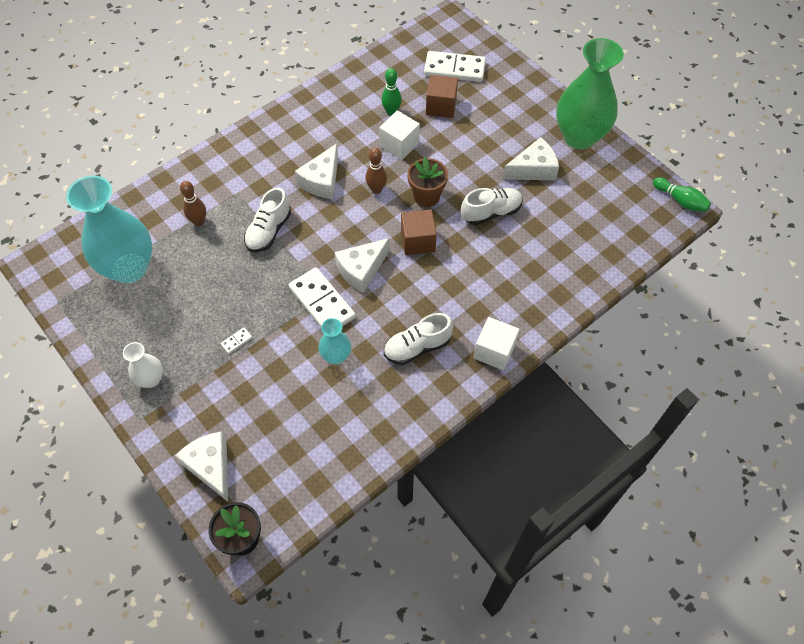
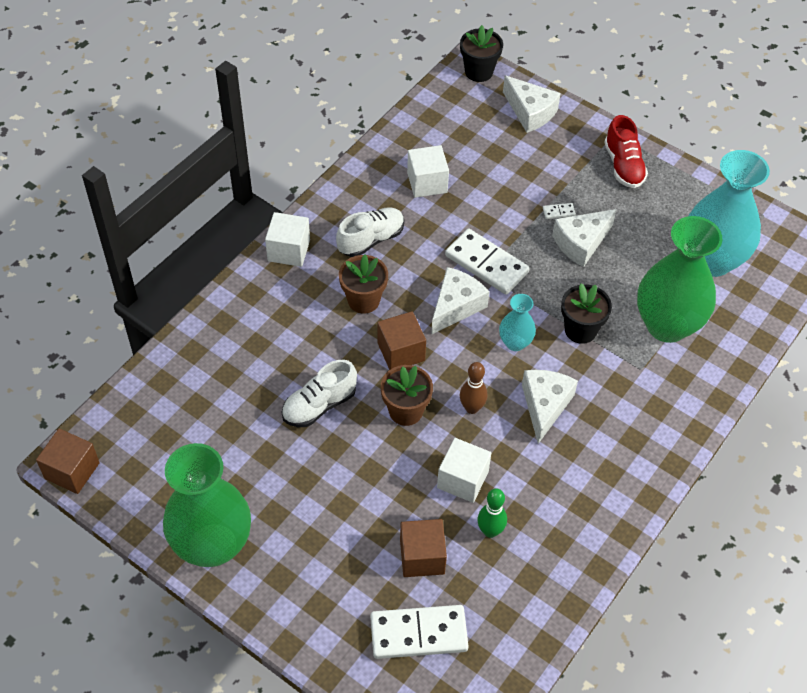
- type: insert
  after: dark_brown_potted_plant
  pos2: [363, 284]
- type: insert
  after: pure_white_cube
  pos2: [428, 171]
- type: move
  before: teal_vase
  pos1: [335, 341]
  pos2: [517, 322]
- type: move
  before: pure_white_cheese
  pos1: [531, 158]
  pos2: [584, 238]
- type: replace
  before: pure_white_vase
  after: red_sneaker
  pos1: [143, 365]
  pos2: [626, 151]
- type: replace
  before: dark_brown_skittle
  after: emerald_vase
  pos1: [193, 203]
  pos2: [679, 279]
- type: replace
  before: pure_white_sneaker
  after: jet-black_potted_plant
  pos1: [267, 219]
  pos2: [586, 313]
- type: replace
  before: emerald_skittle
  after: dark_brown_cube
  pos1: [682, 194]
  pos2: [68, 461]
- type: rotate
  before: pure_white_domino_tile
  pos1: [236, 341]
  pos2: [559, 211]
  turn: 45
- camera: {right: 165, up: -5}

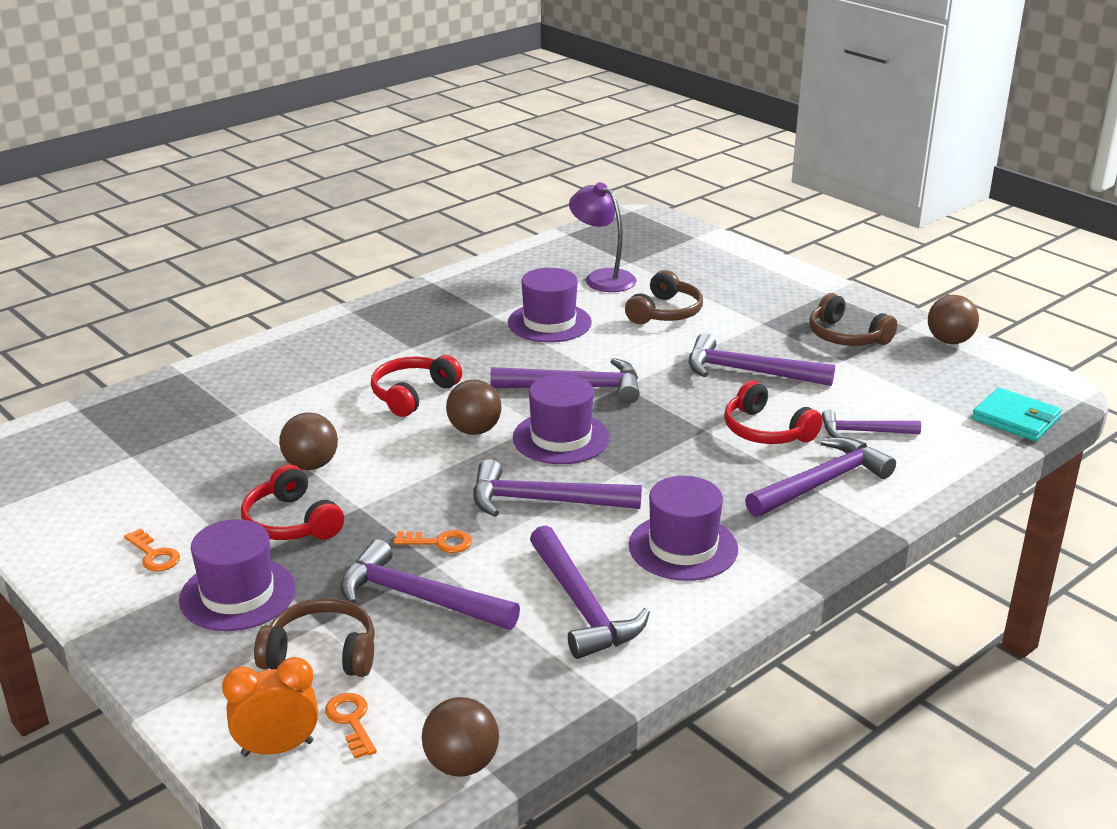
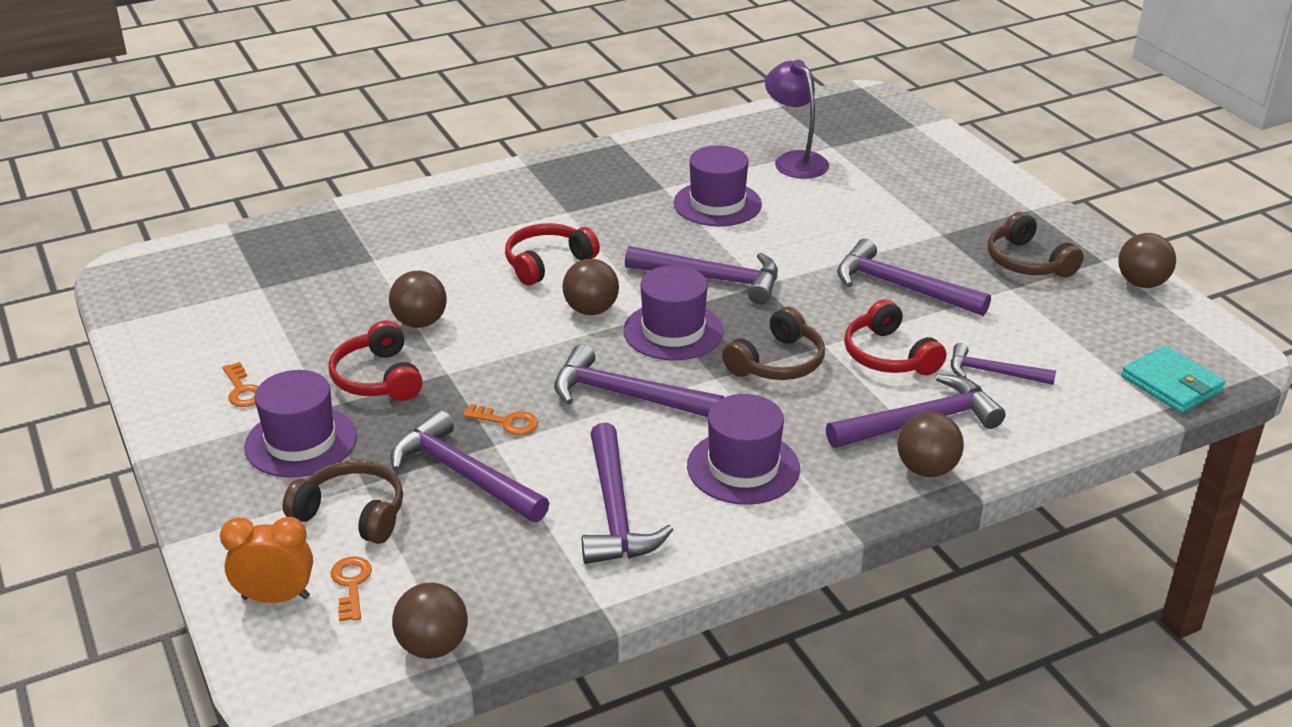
- type: insert
  after: dark_brown_ball
  pos2: [930, 444]
- type: move
  before: dark_brown_headset
  pos1: [664, 297]
  pos2: [773, 343]
- camera: {right: 15, up: 5}

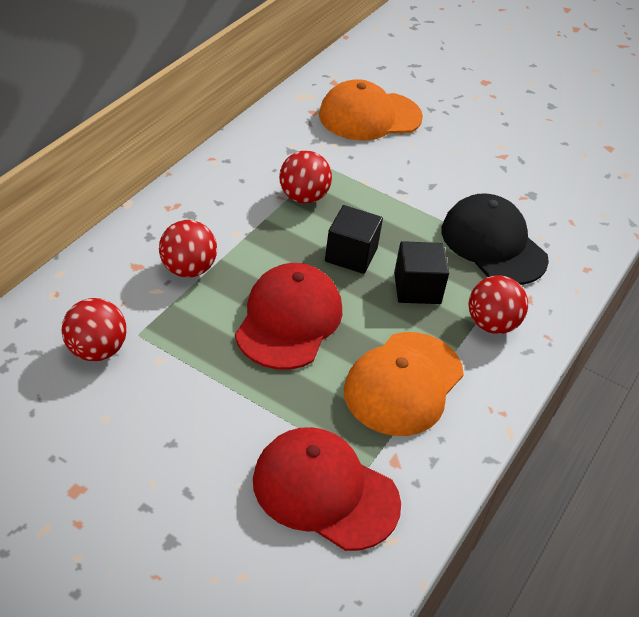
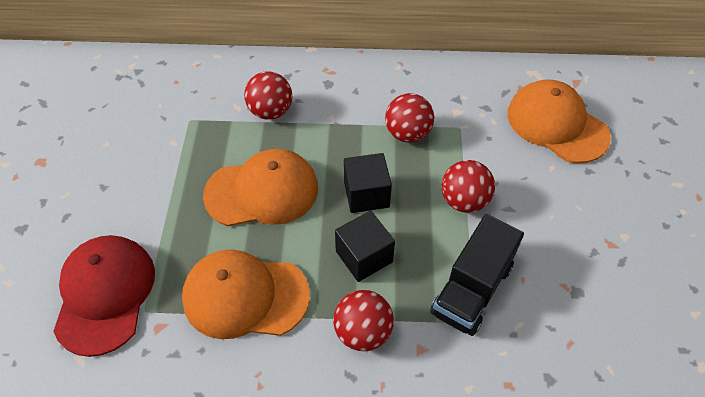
- type: move
  before: red_ball
  pos1: [94, 329]
  pos2: [468, 186]
- type: replace
  before: jet-black_cap
  after: jet-black_lorry
  pos1: [495, 239]
  pos2: [477, 275]
- type: recolor
  before: red_cap
  after: bright_orange_cap
  pos1: [288, 316]
  pos2: [260, 187]
- camera: {right: 65, up: 10}

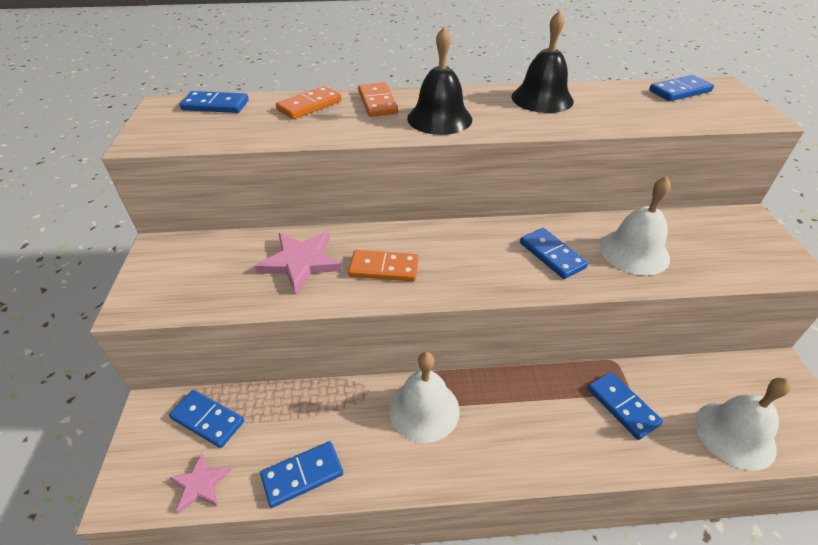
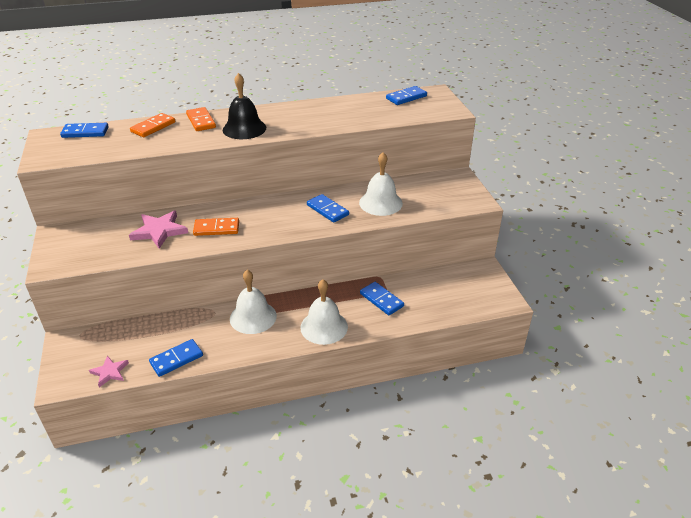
- type: delete
  before: blue_domino_tile
  pos1: [206, 419]
- type: delete
  before: jet-black_bell
  pos1: [542, 61]
- type: move
  before: pure_white_bell
  pos1: [743, 424]
  pos2: [324, 312]
- camera: {right: -10, up: -5}

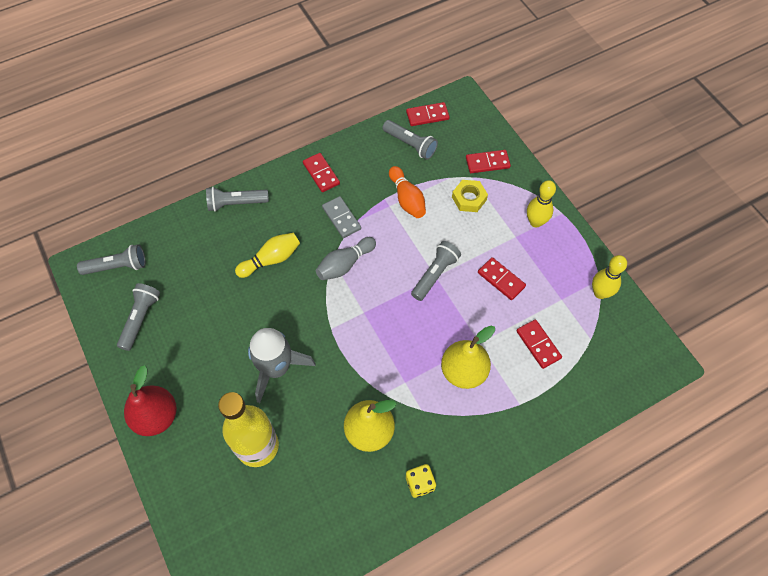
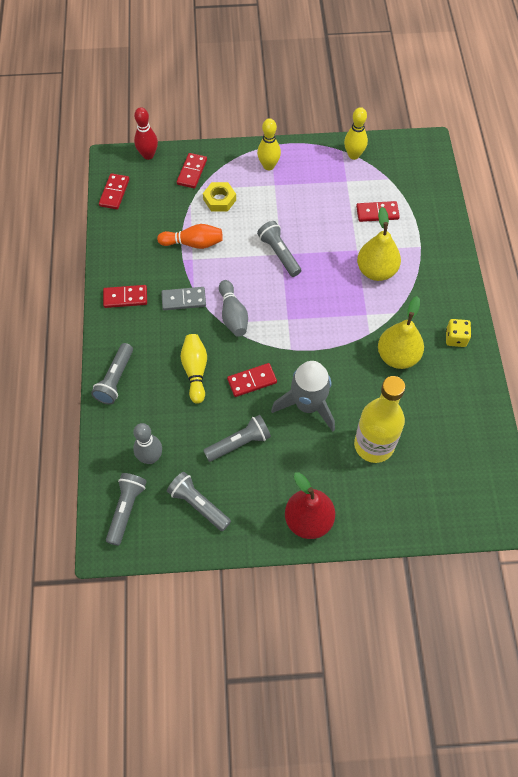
- type: insert
  after: gray_skittle
  pos2: [147, 443]
- type: insert
  after: red_skittle
  pos2: [146, 133]
- type: move
  before: gray_pocket_torch
  pos1: [410, 140]
  pos2: [237, 438]
- type: move
  before: red_domino_tile
  pos1: [502, 278]
  pos2: [252, 380]
- camera: {right: -65, up: 0}

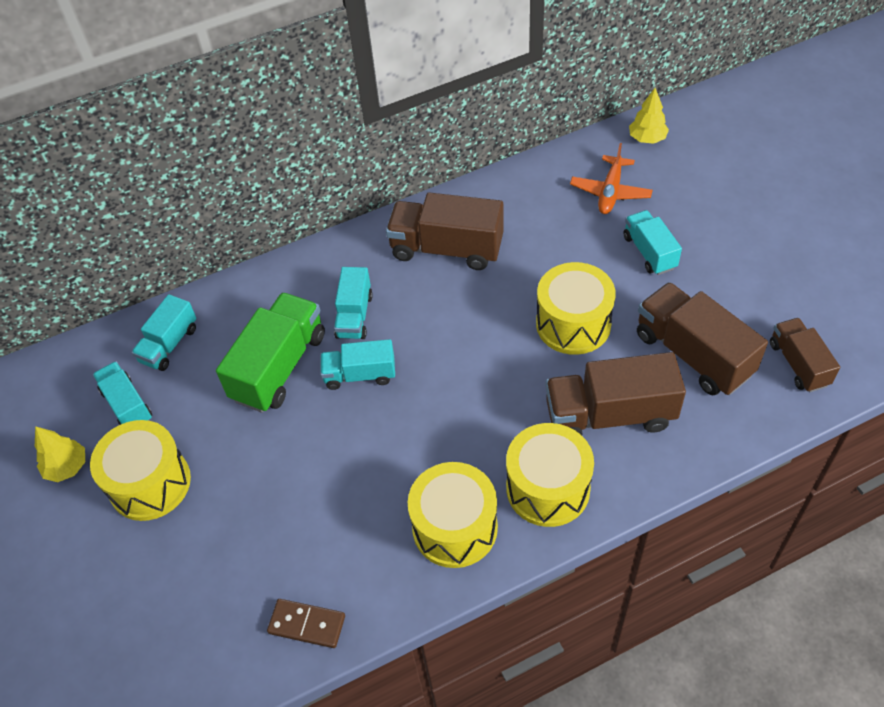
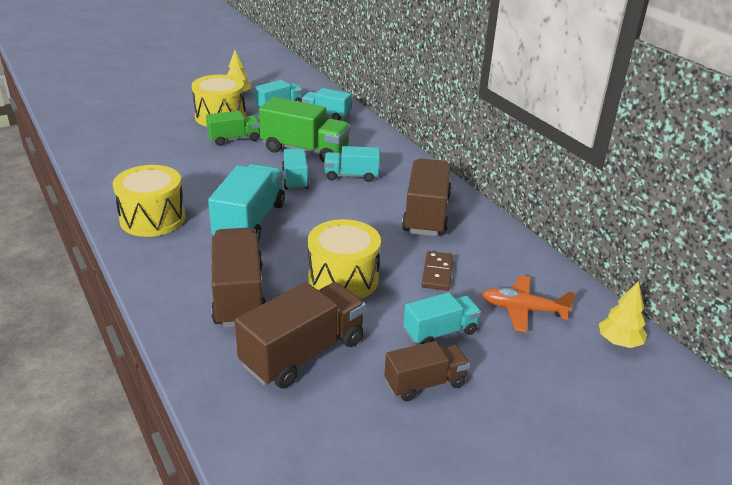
- type: delete
  before: golden_drum
  pos1: [550, 475]
- type: insert
  after: emerald_lorry
  pos2: [233, 128]
- type: insert
  after: teal_lorry
  pos2: [246, 203]
- type: move
  before: dark_brown_domino_tile
  pos1: [306, 623]
  pos2: [437, 271]
- type: move
  before: dark_brown_lorry
  pos1: [805, 355]
  pos2: [427, 371]
- camera: {right: 80, up: -20}

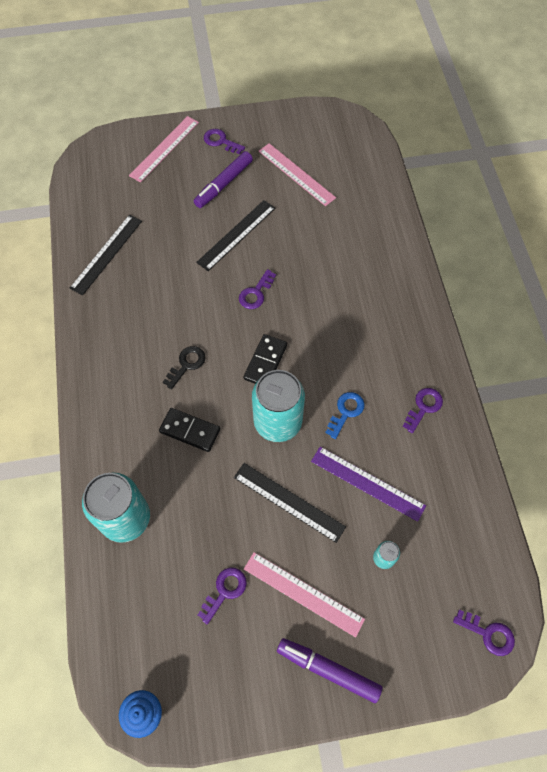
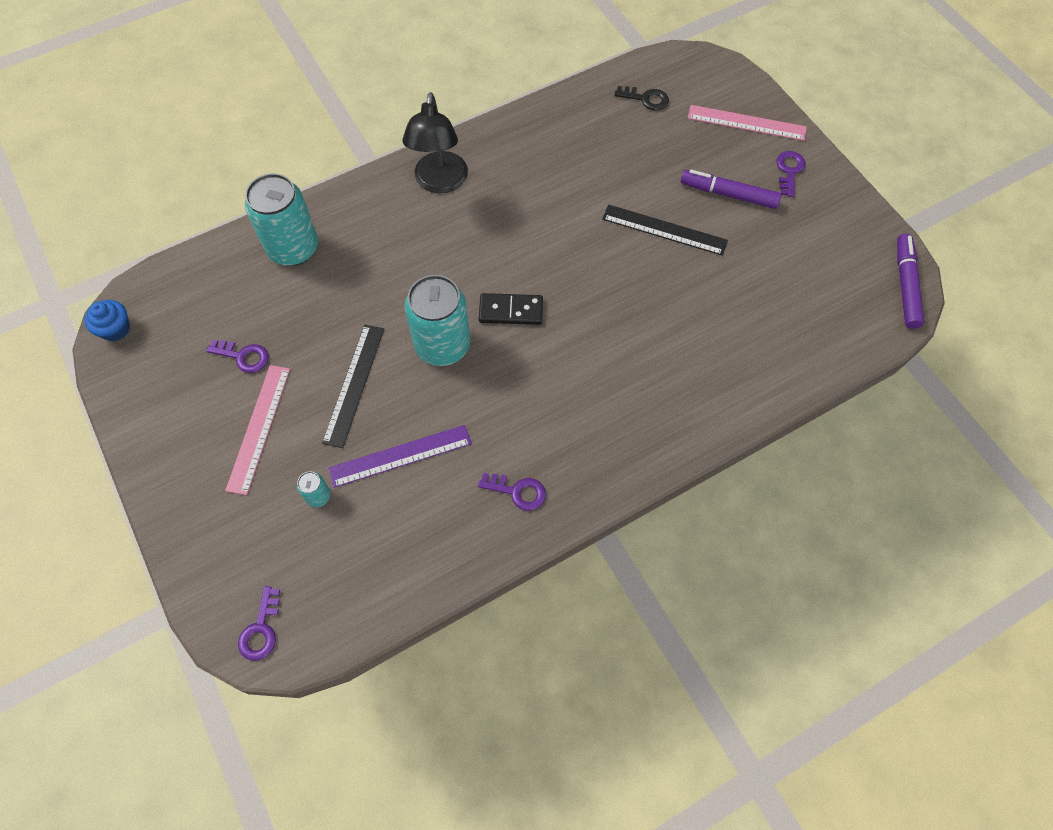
- type: delete
  before: jet-black_straightedge
  pos1: [106, 255]
- type: delete
  before: jet-black_domino_tile
  pos1: [189, 430]
- type: delete
  before: royal_purple_key
  pos1: [257, 289]
- type: delete
  before: rosy_straightedge
  pos1: [297, 174]
- type: delete
  before: blue_key
  pos1: [345, 415]
- type: insert
  after: jet-black_desk_lamp
  pos2: [435, 142]
- type: move
  before: jet-black_key
  pos1: [184, 368]
  pos2: [641, 98]
- type: move
  before: royal_purple_marker_pen
  pos1: [329, 670]
  pos2: [910, 281]
- type: rotate
  before: royal_purple_straightedge
  pos1: [368, 484]
  pos2: [400, 456]
  turn: 60
- camera: {right: 70, up: 0}

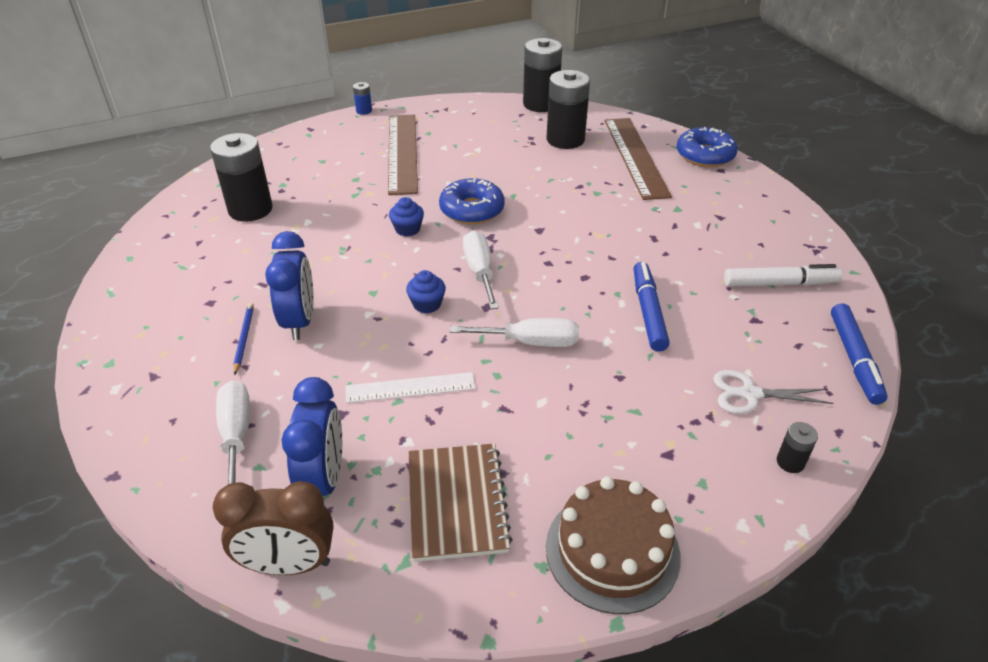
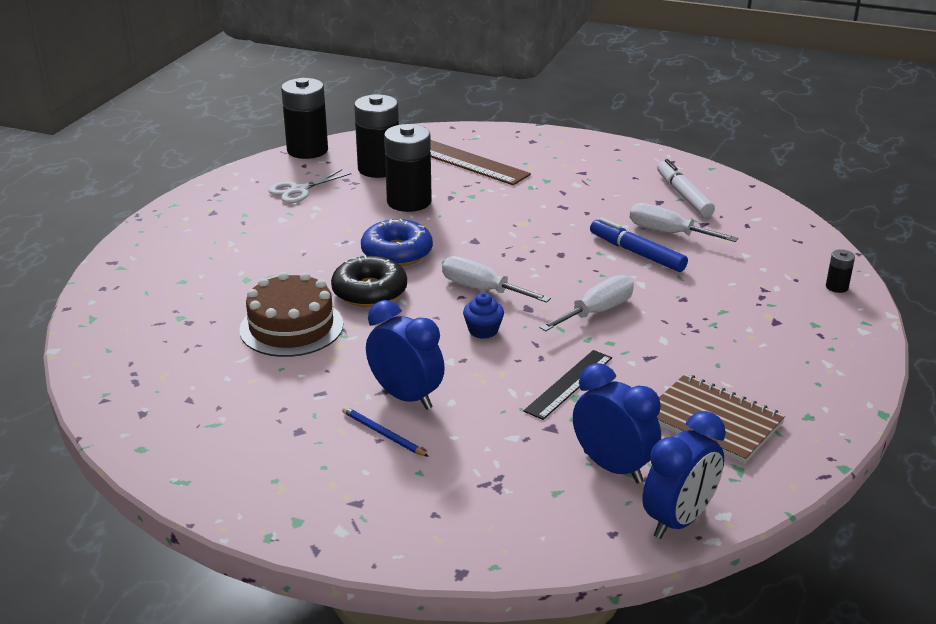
- type: delete
  before: blue_power_cell
  pos1: [362, 98]
- type: delete
  before: dark_brown_straightedge
  pos1: [403, 155]
- type: delete
  before: blue_glazed_donut
  pos1: [707, 147]
- type: delete
  before: blue_marker_pen
  pos1: [859, 354]
- type: move
  before: jet-black_power_cell
  pos1: [241, 177]
  pos2: [408, 168]
- type: move
  before: pure_white_flat_screwdriver
  pos1: [233, 432]
  pos2: [684, 222]
- type: move
  before: dark_brown_gateau
  pos1: [613, 545]
  pos2: [291, 314]
- type: move
  before: pure_white_shears
  pos1: [773, 392]
  pos2: [309, 186]
- type: replace
  before: blue_fairy_cake
  after: jet-black_glazed_donut
  pos1: [406, 217]
  pos2: [369, 281]
- type: recolor
  before: dark_brown_bedside_clock
  after: blue_bedside_clock
  pos1: [273, 528]
  pos2: [684, 475]
- type: recolor
  before: pure_white_straightedge
  after: jet-black_straightedge
  pos1: [411, 387]
  pos2: [567, 385]
- type: rotate
  before: pure_white_marker_pen
  pos1: [783, 275]
  pos2: [686, 188]
  turn: -60
- camera: {right: -45, up: -10}

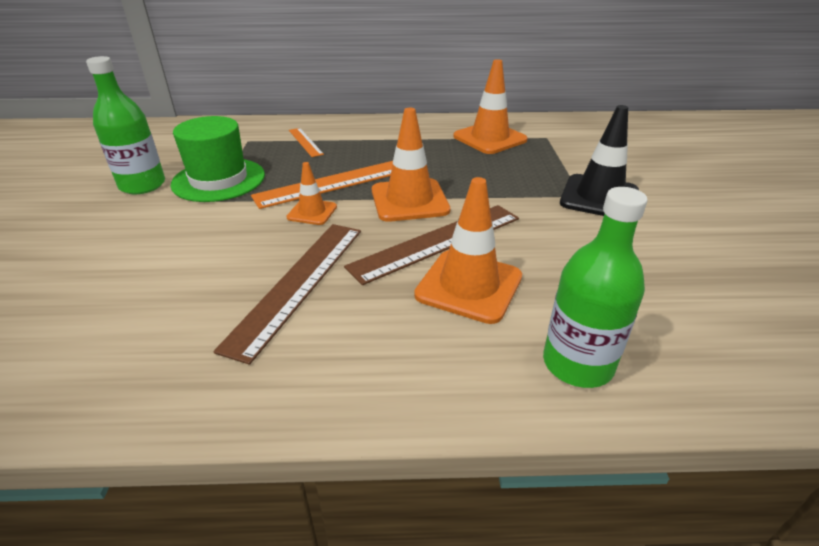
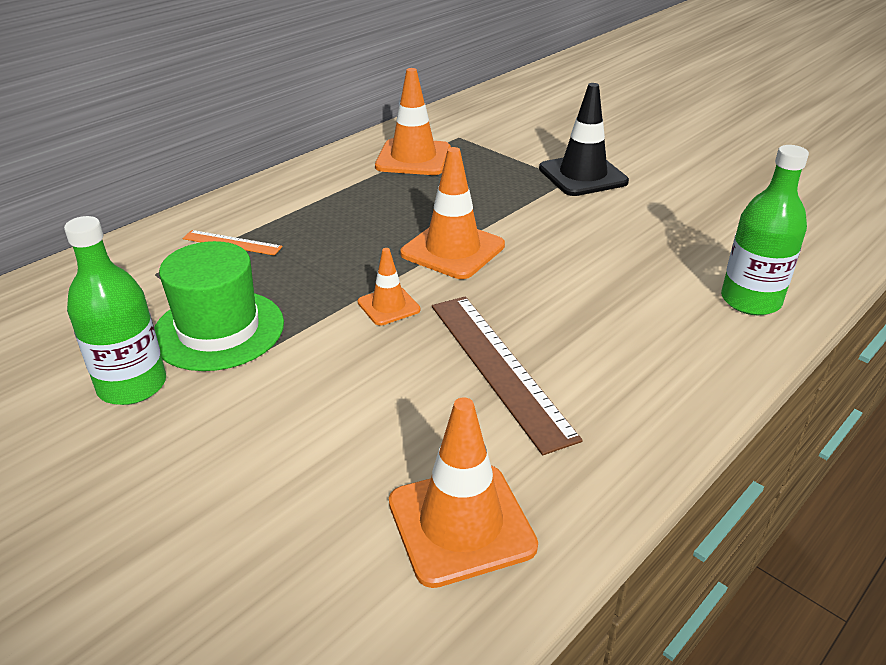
- type: delete
  before: bright_orange_straightedge
  pos1: [322, 185]
- type: delete
  before: dark_brown_straightedge
  pos1: [431, 245]
- type: move
  before: bright_orange_traffic_cone
  pos1: [468, 250]
  pos2: [463, 492]
- camera: {right: -45, up: 0}

